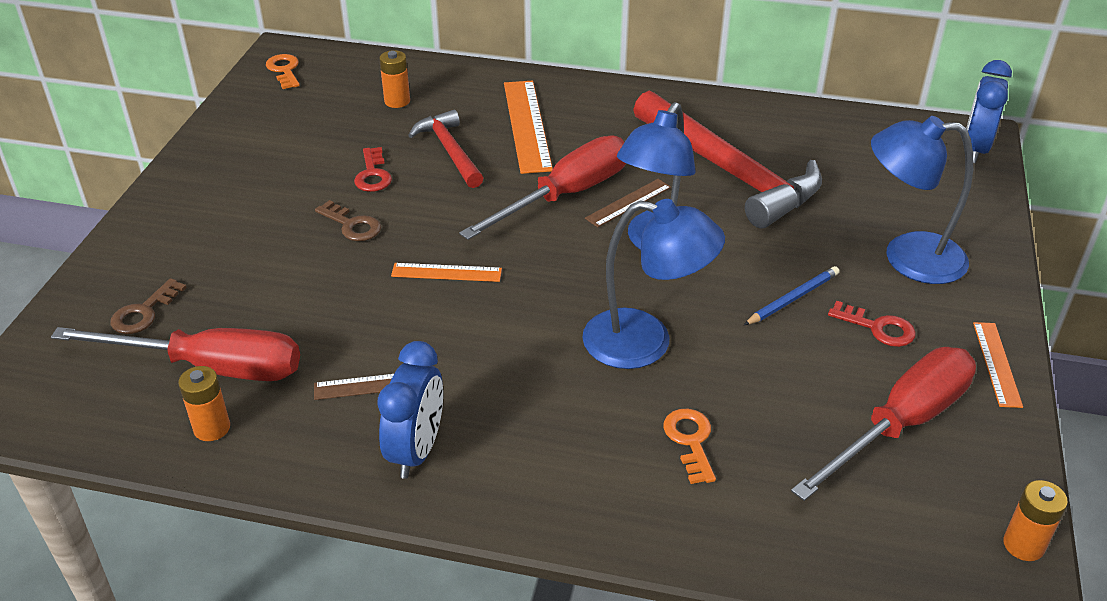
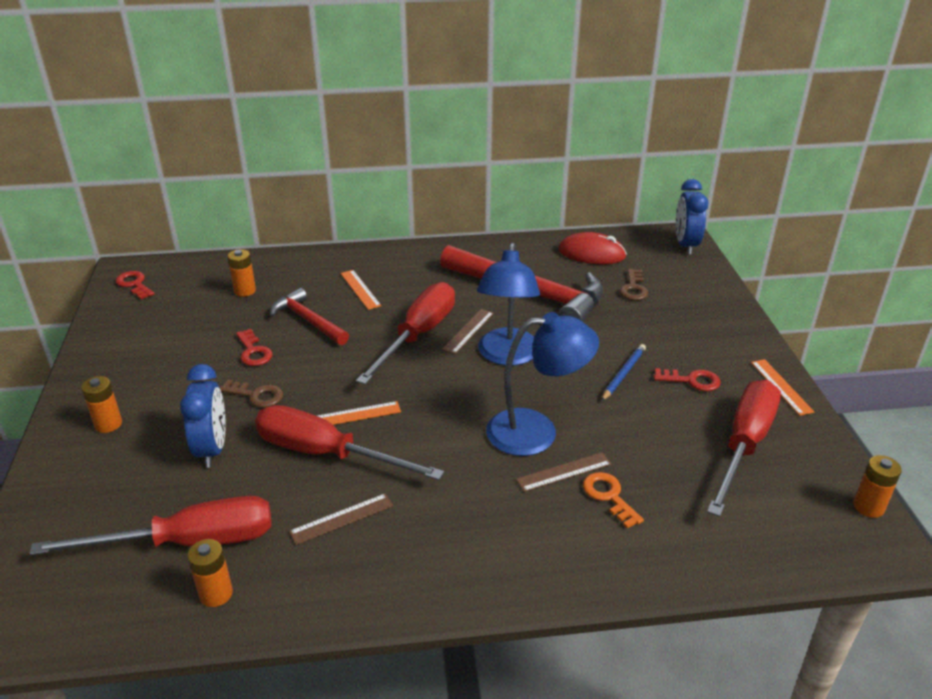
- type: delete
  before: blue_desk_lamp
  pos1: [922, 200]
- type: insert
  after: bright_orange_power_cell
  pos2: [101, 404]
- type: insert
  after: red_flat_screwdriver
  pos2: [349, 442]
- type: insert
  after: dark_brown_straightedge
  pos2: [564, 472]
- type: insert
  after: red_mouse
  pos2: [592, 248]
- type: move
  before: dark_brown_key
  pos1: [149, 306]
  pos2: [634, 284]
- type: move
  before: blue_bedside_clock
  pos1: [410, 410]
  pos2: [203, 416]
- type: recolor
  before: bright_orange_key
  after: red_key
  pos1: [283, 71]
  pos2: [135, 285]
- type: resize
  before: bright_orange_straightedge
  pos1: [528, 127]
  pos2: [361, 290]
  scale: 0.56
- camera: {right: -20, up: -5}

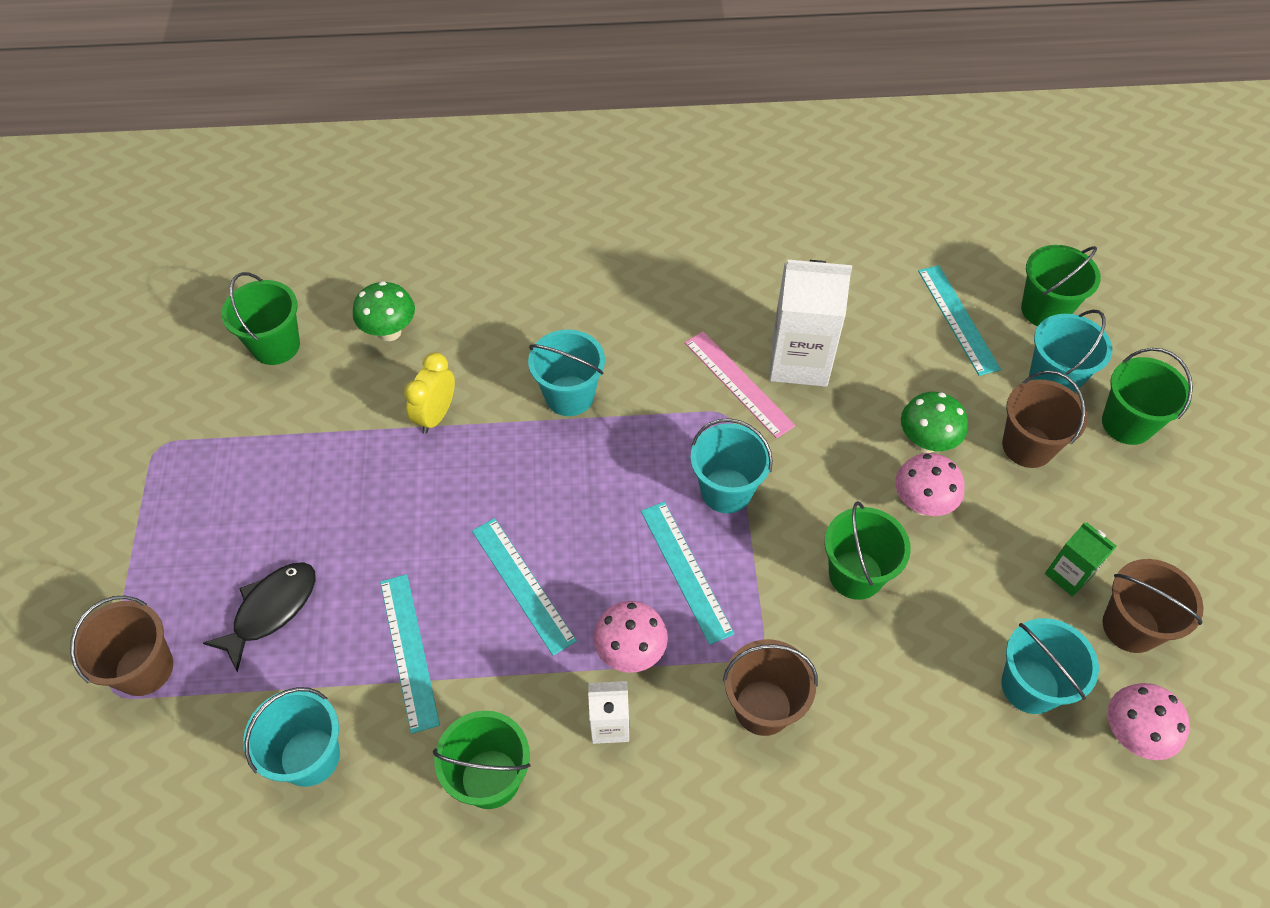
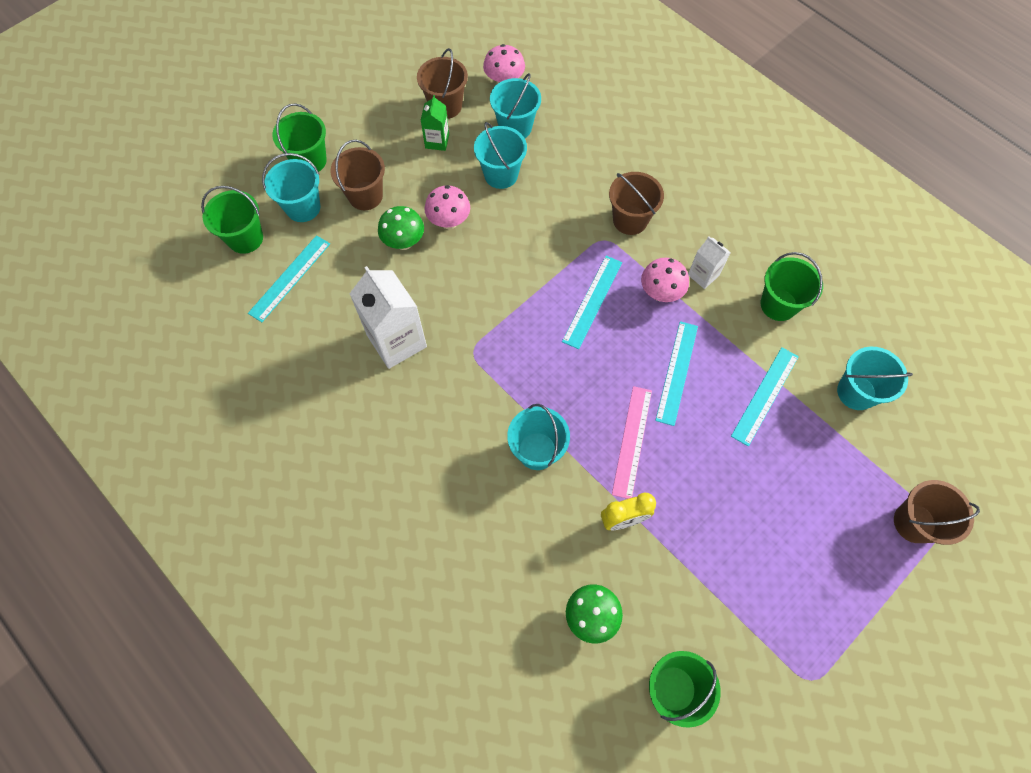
- type: delete
  before: jet-black_fish_figure
  pos1: [259, 617]
- type: delete
  before: emerald_sand_bucket
  pos1: [868, 550]
- type: move
  before: rosy_straightedge
  pos1: [740, 385]
  pos2: [632, 442]
- type: move
  before: teal_sand_bucket
  pos1: [731, 465]
  pos2: [500, 155]
- camera: {right: -130, up: 10}

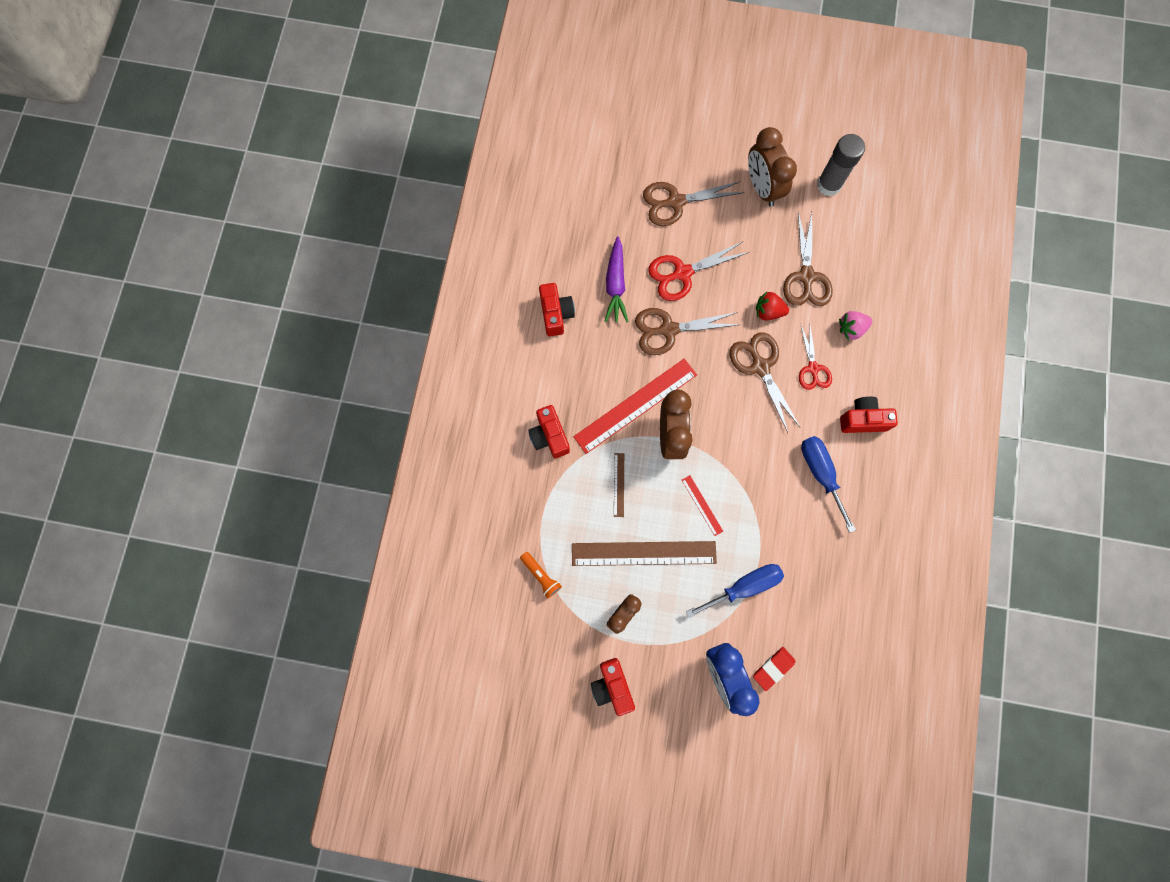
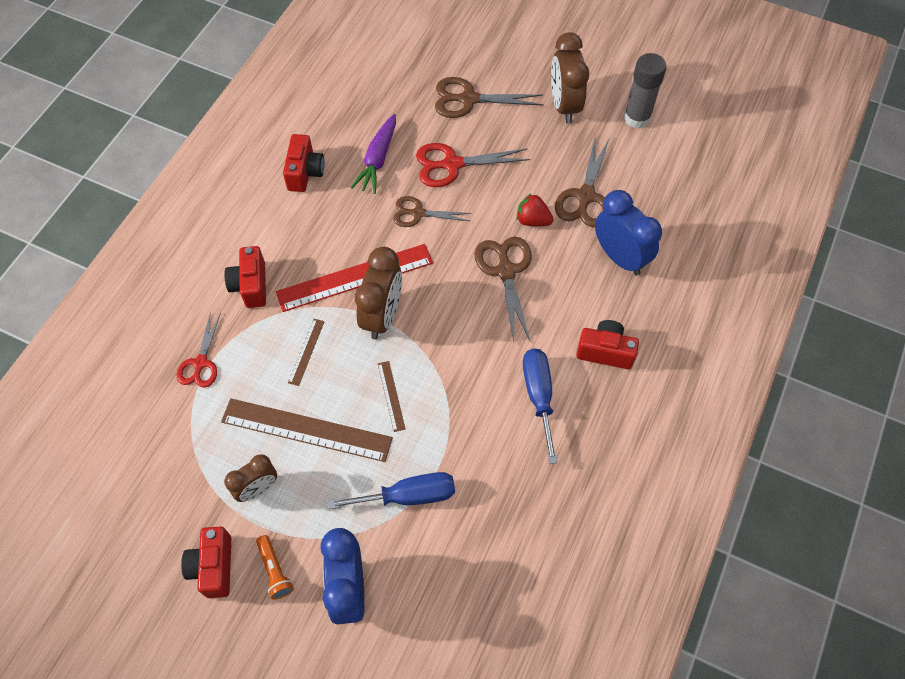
- type: delete
  before: red_gum_eraser
  pos1: [774, 669]
- type: move
  before: bright_orange_pocket_torch
  pos1: [541, 575]
  pos2: [275, 567]
- type: move
  before: red_shears
  pos1: [815, 358]
  pos2: [198, 350]
- type: replace
  before: rosy_berry
  after: blue_bedside_clock
  pos1: [855, 325]
  pos2: [628, 233]
- type: recolor
  before: red_straightedge
  after: dark_brown_straightedge
  pos1: [702, 505]
  pos2: [392, 396]
- type: resize
  before: dark_brown_shears
  pos1: [687, 331]
  pos2: [432, 211]
  scale: 0.66
- camera: {right: 15, up: -15}

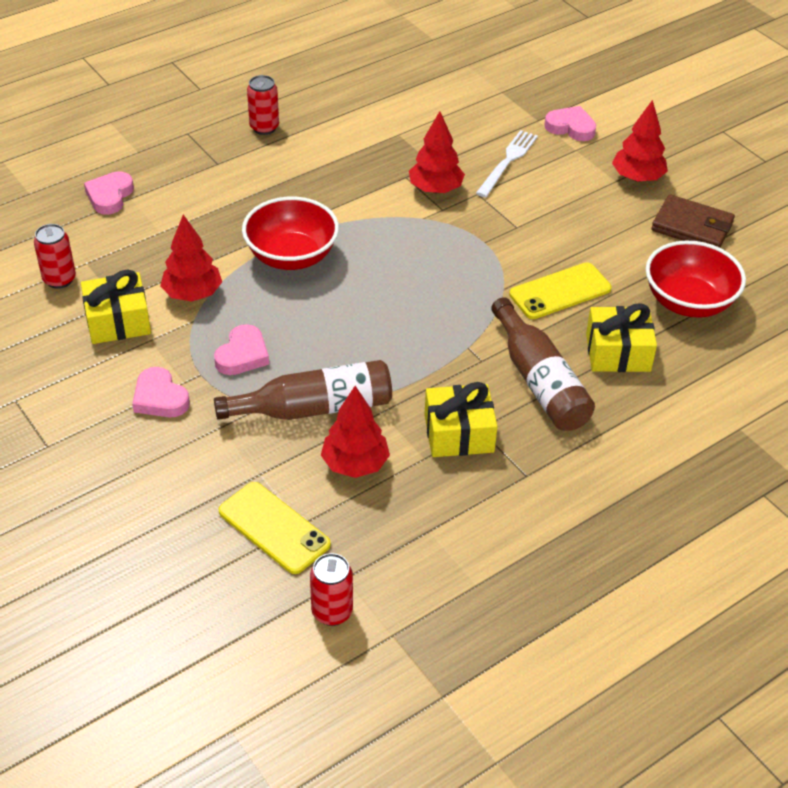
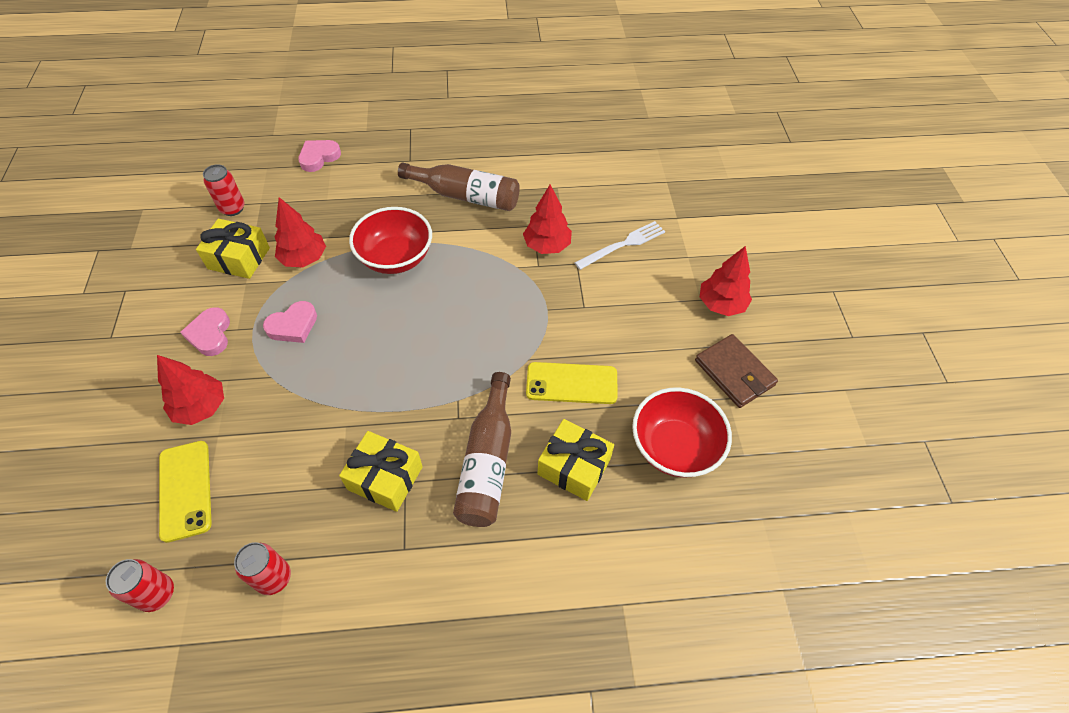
- type: delete
  before: rosy_love_heart
  pos1: [570, 123]
- type: move
  before: dark_brown_flask
  pos1: [303, 390]
  pos2: [459, 186]
- type: move
  before: red_can
  pos1: [263, 105]
  pos2: [262, 568]
- type: move
  before: red_fir_tree
  pos1: [355, 432]
  pos2: [190, 390]
- camera: {right: 30, up: 10}

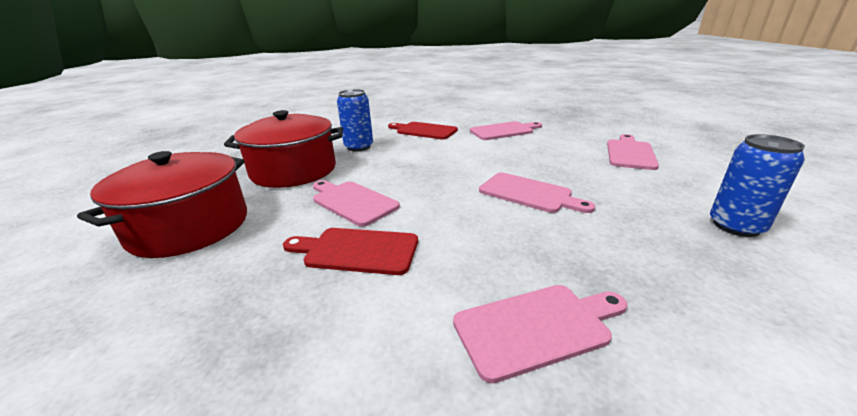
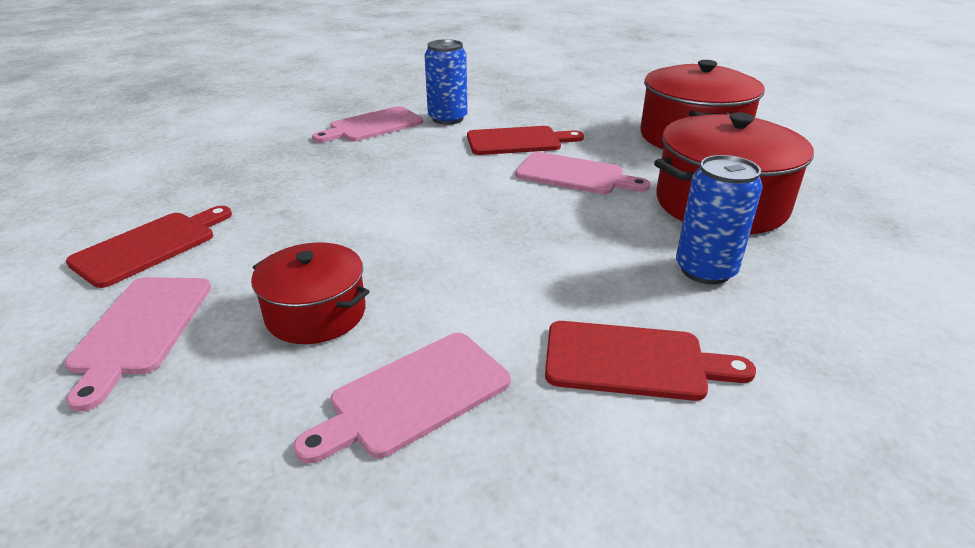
- type: delete
  before: rosy_bread_board
  pos1: [537, 193]
- type: insert
  after: red_bread_board
  pos2: [149, 247]
- type: insert
  after: red_pot
  pos2: [310, 293]
- type: move
  before: blue_can
  pos1: [757, 185]
  pos2: [446, 82]
- camera: {right: 160, up: 5}

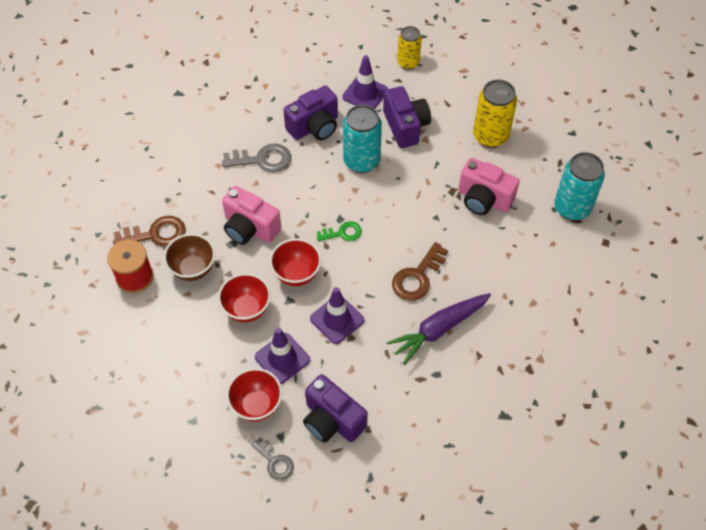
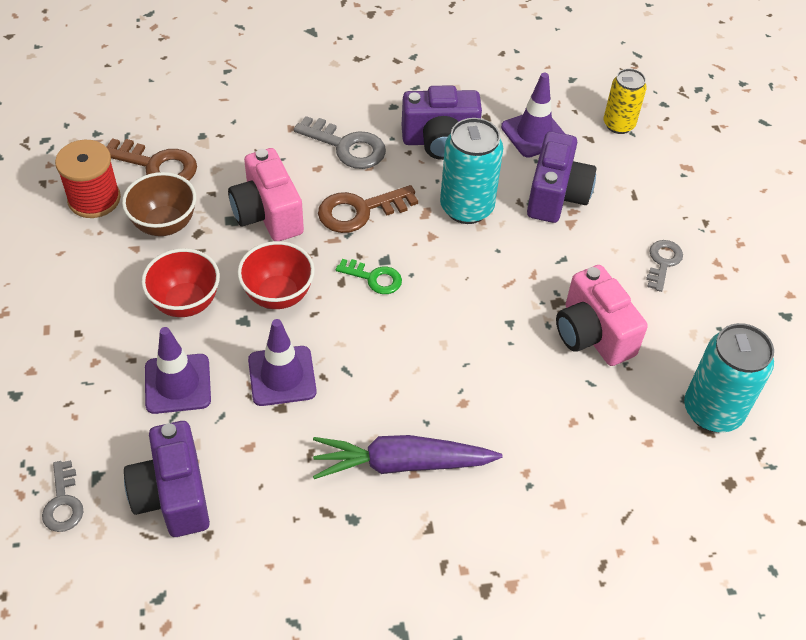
- type: delete
  before: red_bowl
  pos1: [254, 394]
- type: move
  before: dark_brown_key
  pos1: [420, 271]
  pos2: [368, 209]
- type: replace
  before: golden_can
  after: gray_key
  pos1: [495, 114]
  pos2: [664, 266]
- camera: {right: 30, up: -5}

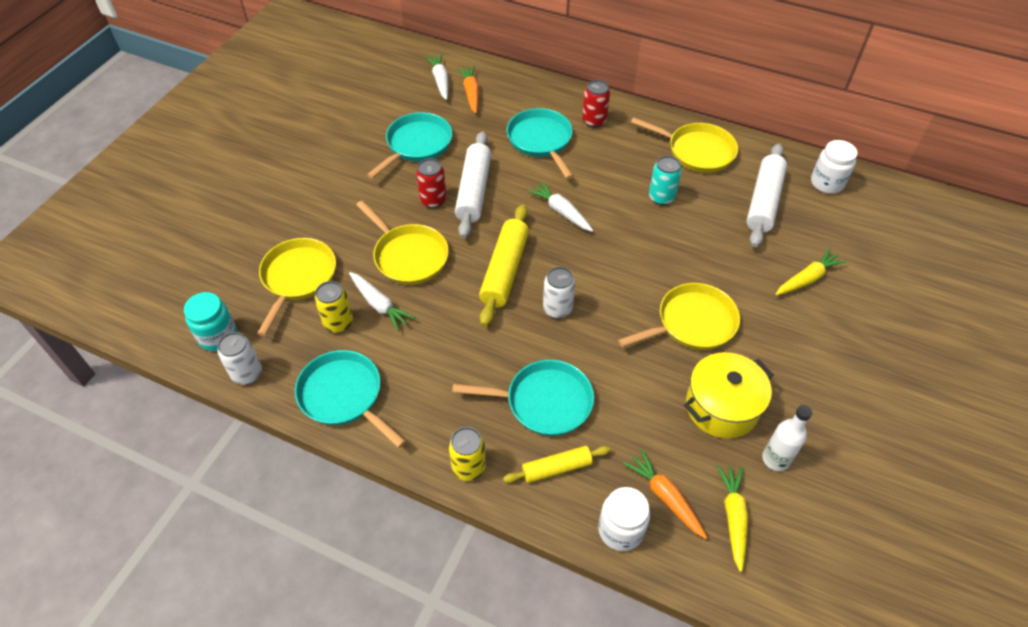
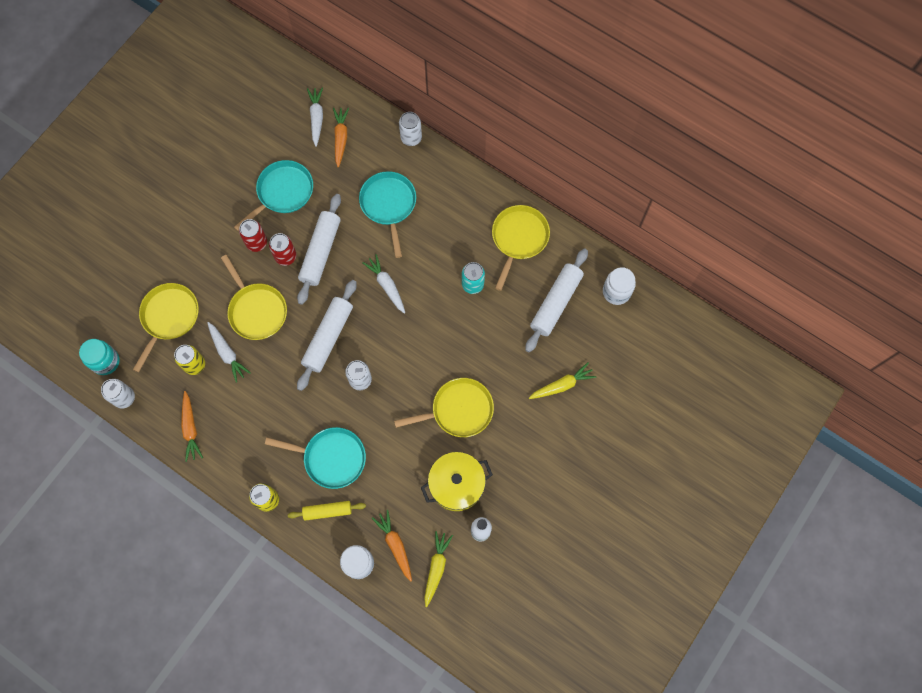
- type: insert
  after: pure_white_can
  pos2: [410, 129]
- type: move
  before: red_can
  pos1: [596, 104]
  pos2: [253, 235]
- type: replace
  before: teal_pan
  after: bright_orange_toy_carrot
  pos1: [350, 399]
  pos2: [192, 426]
- type: recolor
  before: golden_pastry_roller
  after: pure_white_pastry_roller
  pos1: [504, 265]
  pos2: [326, 335]
- type: rotate
  before: golden_pan
  pos1: [684, 145]
  pos2: [521, 248]
  turn: -105
- camera: {right: 10, up: 20}

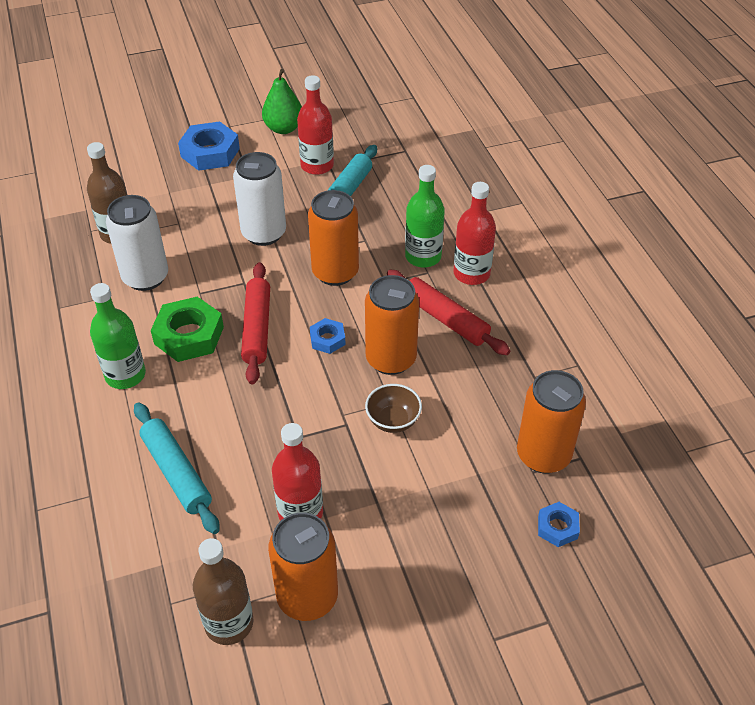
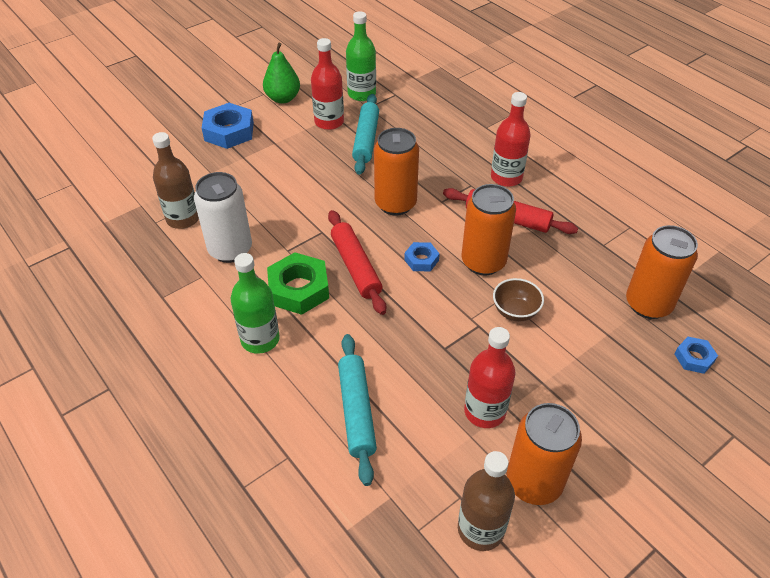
- type: delete
  before: pure_white_can
  pos1: [259, 199]
- type: move
  before: emerald_flask
  pos1: [425, 216]
  pos2: [361, 56]
- type: rotate
  before: teal_pastry_roller
  pos1: [177, 468]
  pos2: [357, 410]
  turn: 45
- camera: {right: -20, up: 0}

